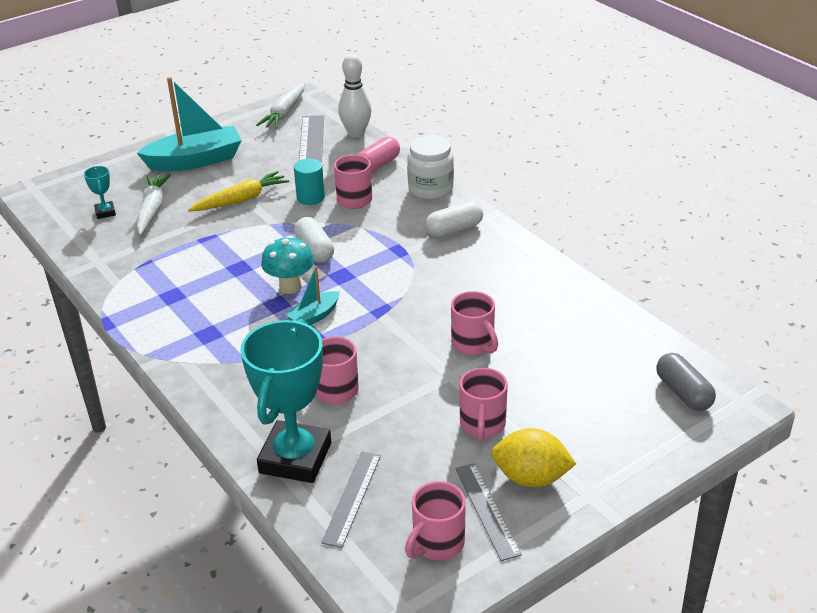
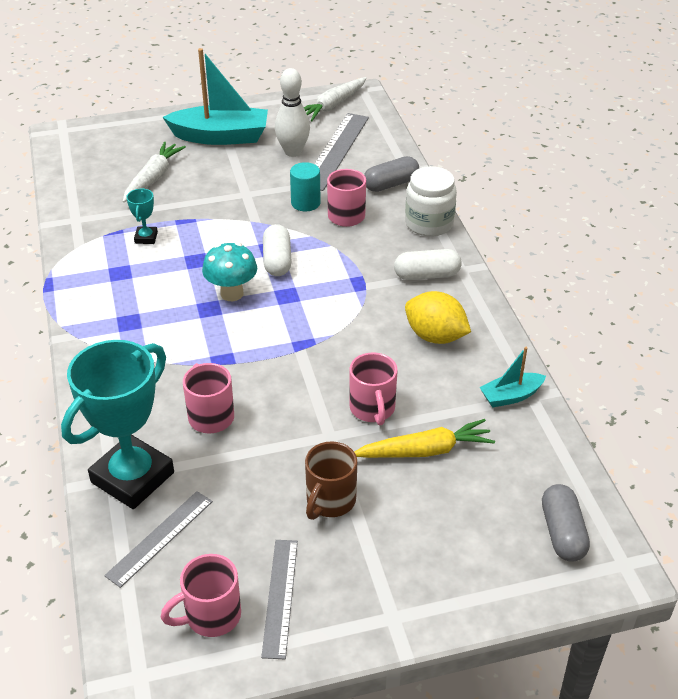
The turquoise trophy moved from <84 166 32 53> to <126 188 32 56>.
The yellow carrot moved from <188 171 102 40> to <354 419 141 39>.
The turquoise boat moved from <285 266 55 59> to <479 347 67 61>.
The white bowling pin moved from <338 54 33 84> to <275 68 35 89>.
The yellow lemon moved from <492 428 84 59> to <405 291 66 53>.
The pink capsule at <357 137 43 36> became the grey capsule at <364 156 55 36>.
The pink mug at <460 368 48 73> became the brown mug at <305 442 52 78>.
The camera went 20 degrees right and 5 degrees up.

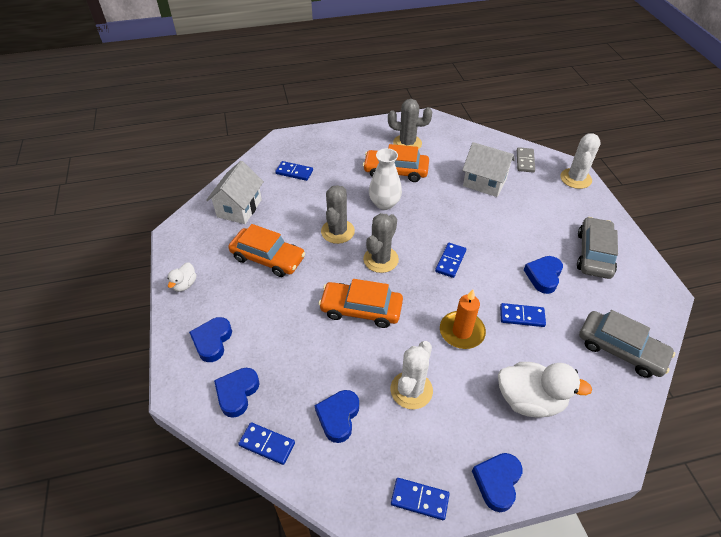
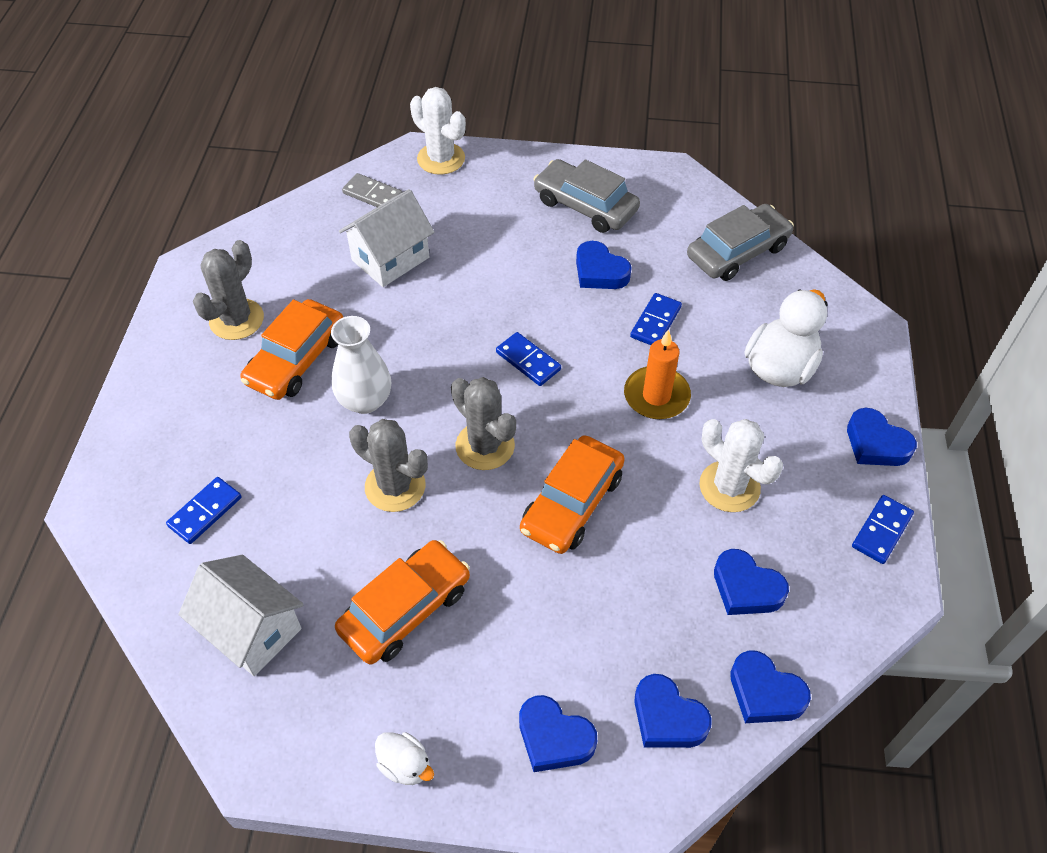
The blue domino at <238 422 57 43> was replaced by the blue heart at <730 650 81 73>.
The camera went 70 degrees left and 5 degrees up.

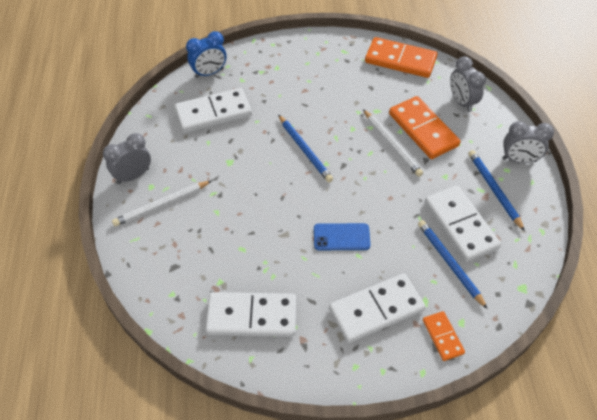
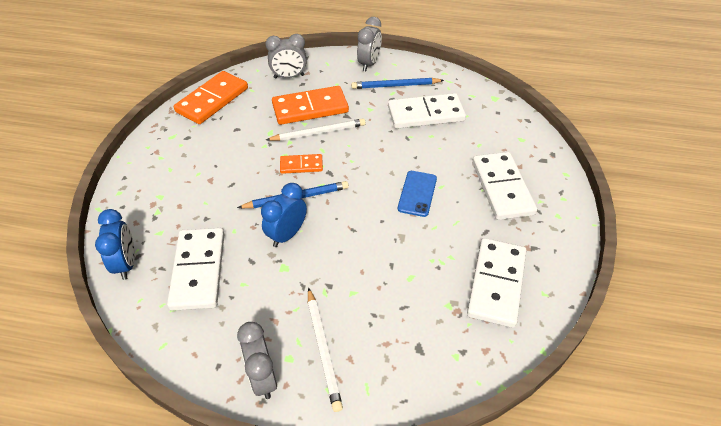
The blue pencil at <418 220 69 89> disappeared.
The blue clock at <261 183 46 64> appeared.
The orange domino moved from <423 311 42 50> to <280 154 43 20>.
The camera went 75 degrees left and 5 degrees down.

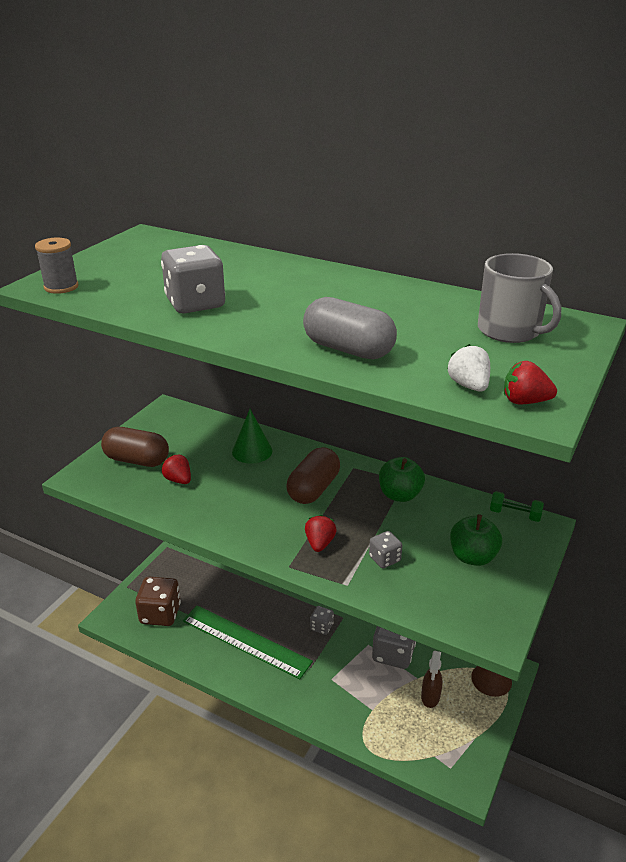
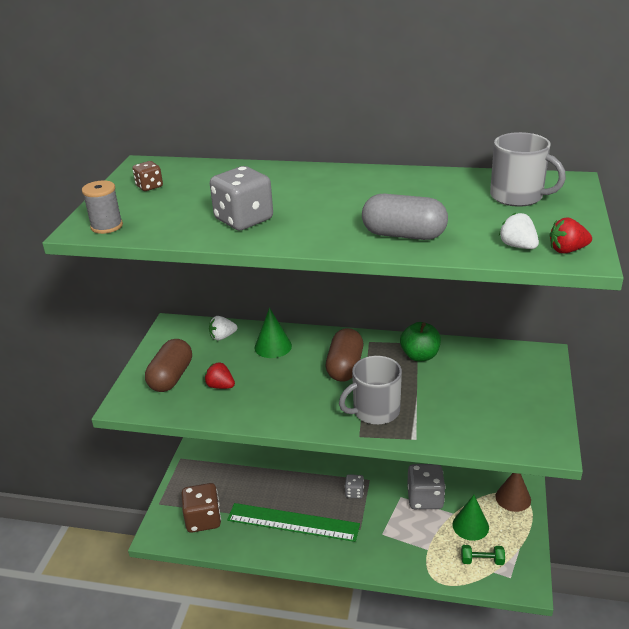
The grey dice at <369 531 33 37> disappeared.
The green apple at <450 514 52 52> disappeared.
The brown dice at <132 161 31 30> appeared.
The white strawberry at <209 316 28 24> appeared.
The green dumbbell moved from <490 491 54 31> to <461 545 44 20>.
The red strawberry at <305 515 32 37> was replaced by the grey mug at <339 356 63 69>.
The brown spray bottle at <421 651 21 57> was replaced by the green cone at <452 495 37 46>.
The brown capsule at <101 427 68 40> turned 75 degrees counterclockwise.
The camera went 15 degrees left and 0 degrees up.

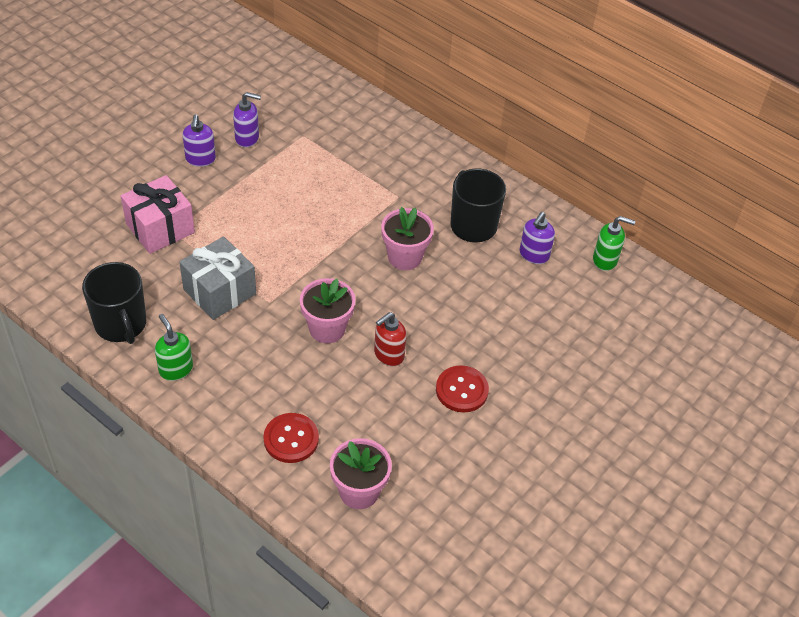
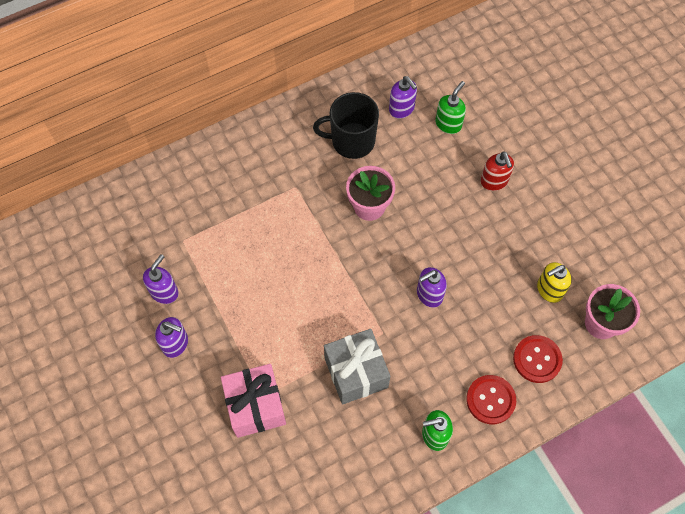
The black mug at <82 262 64 82> disappeared.
The yellow soap dispenser at <537 262 35 41> appeared.
The red soap dispenser moved from <374 312 33 54> to <480 151 34 40>.
The red button moved from <436 365 53 48> to <466 375 50 49>.
The green soap dispenser moved from <593 216 42 55> to <435 81 31 53>.
The pink flower pot at <300 278 55 65> was replaced by the purple soap dispenser at <417 267 30 41>.
The camera went 65 degrees left and 15 degrees up.

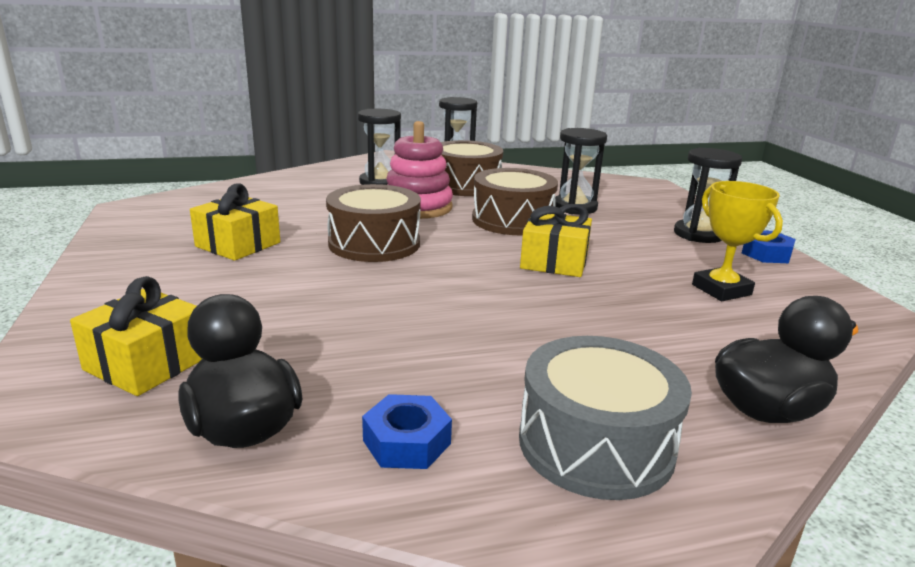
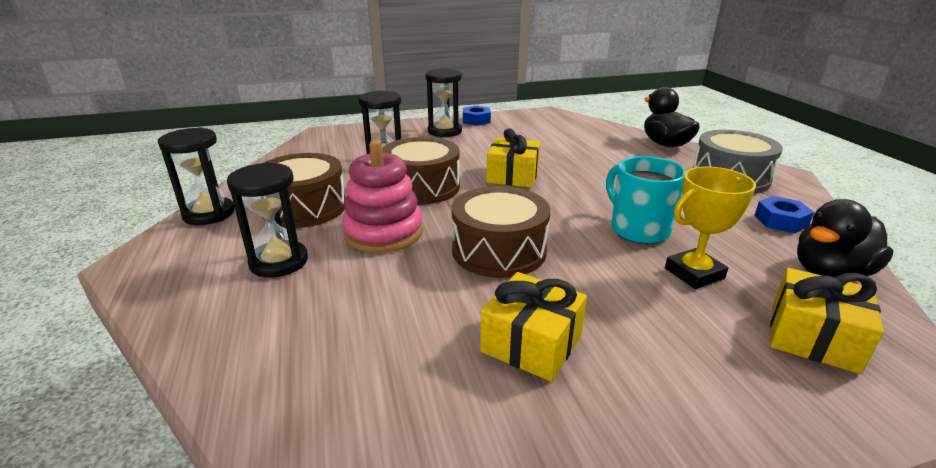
The turquoise mug at <606 156 80 88> appeared.
The yellow trophy moved from <692 181 91 120> to <665 166 91 123>.
The camera went 90 degrees left and 5 degrees up.

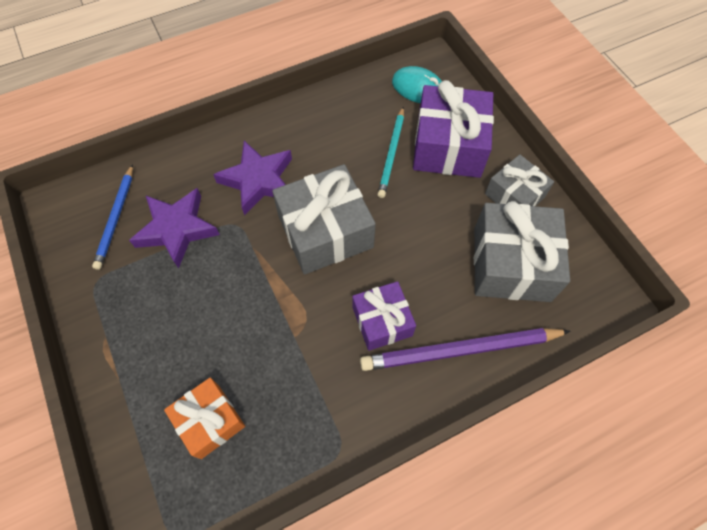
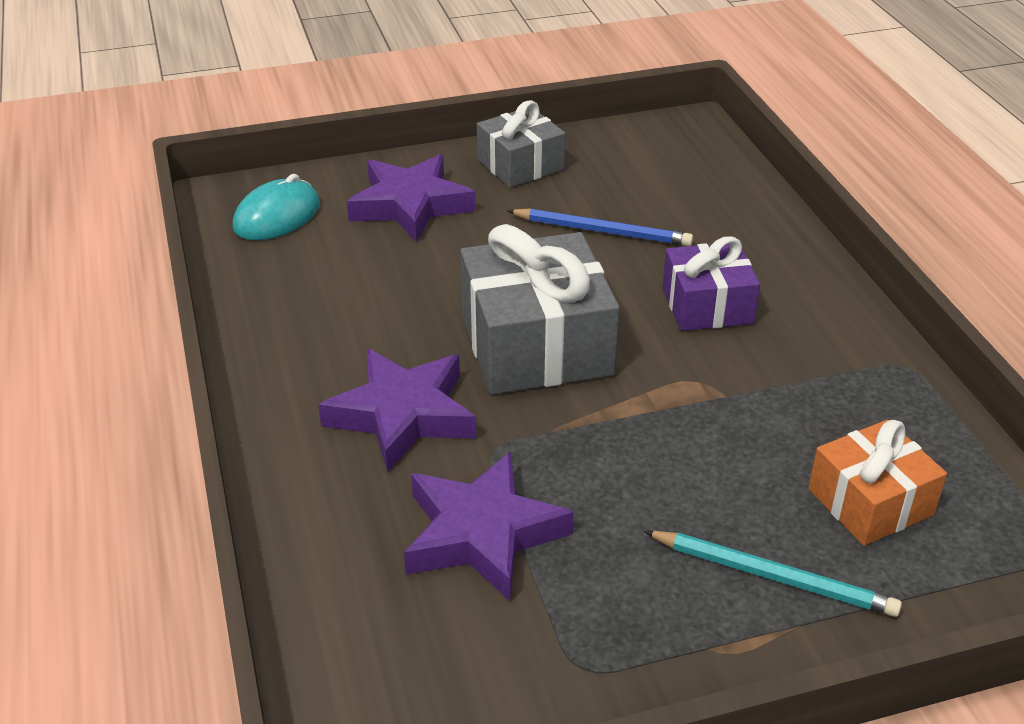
The purple pencil at <360 328 210 43> disappeared.
The grey gift at <474 201 96 101> disappeared.
The blue pencil moved from <92 164 41 106> to <508 208 185 38>.
The turquoise pencil moved from <377 107 27 91> to <644 531 258 86>.
The purple gift at <413 80 81 98> was replaced by the purple star at <347 154 129 88>.
The camera went 80 degrees left and 25 degrees down.

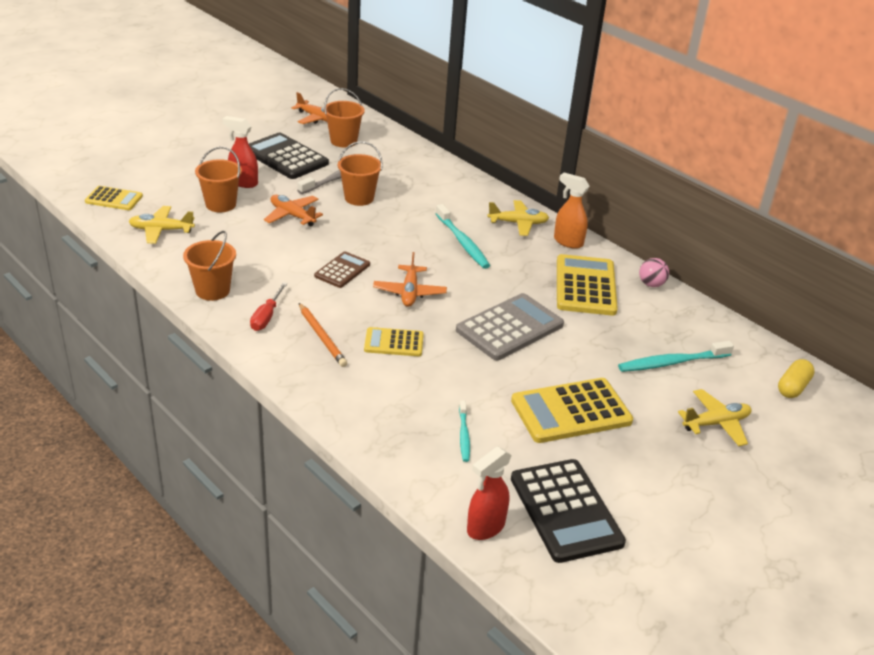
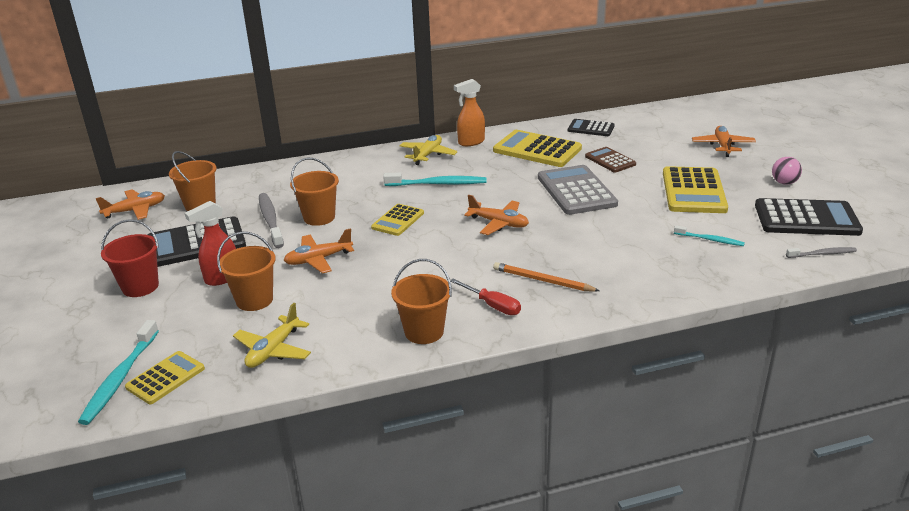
The yellow capsule at <778 359 37 39> disappeared.
The red bucket at <101 219 58 78> appeared.
The black calculator at <568 119 47 17> appeared.
The brown calculator moved from <314 251 56 37> to <585 147 51 26>.
The yellow calculator moved from <364 327 60 29> to <371 204 53 32>.
The turquoise toothbrush moved from <618 341 116 31> to <78 320 81 105>.
The pink ball moved from <639 258 30 29> to <772 157 30 28>.
The red spray bottle at <467 446 45 94> was replaced by the grey toothbrush at <786 247 71 11>.
The yellow plane at <678 389 73 57> became the orange plane at <692 126 64 31>.
The orange pencil at <299 303 48 64> turned 150 degrees counterclockwise.
The camera went 60 degrees left and 5 degrees down.

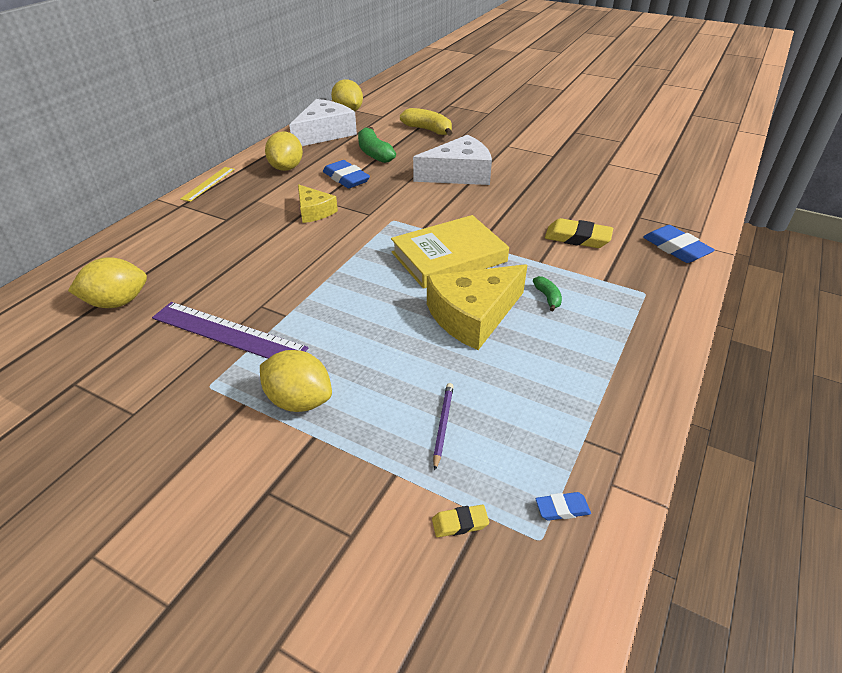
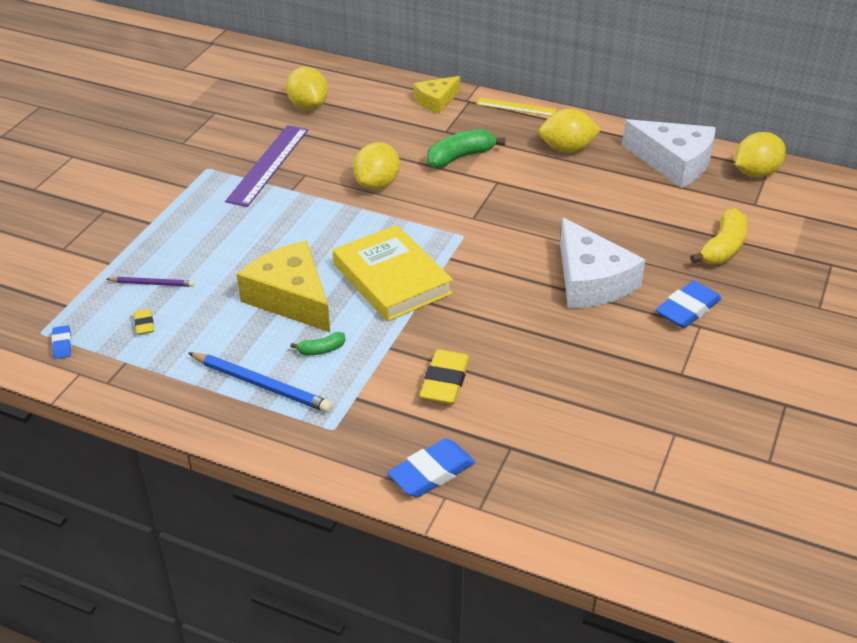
The blue pencil at <189 353 143 59> appeared.
The yellow lemon moved from <260 350 72 62> to <353 142 47 48>.
The yellow cheese moved from <298 184 40 39> to <414 76 46 38>.
The blue eraser moved from <323 160 47 29> to <655 281 67 47>.
The green banana moved from <358 127 38 36> to <427 129 79 39>.
The yellow eraser moved from <432 505 57 32> to <134 309 20 26>.
The camera went 85 degrees right and 0 degrees up.

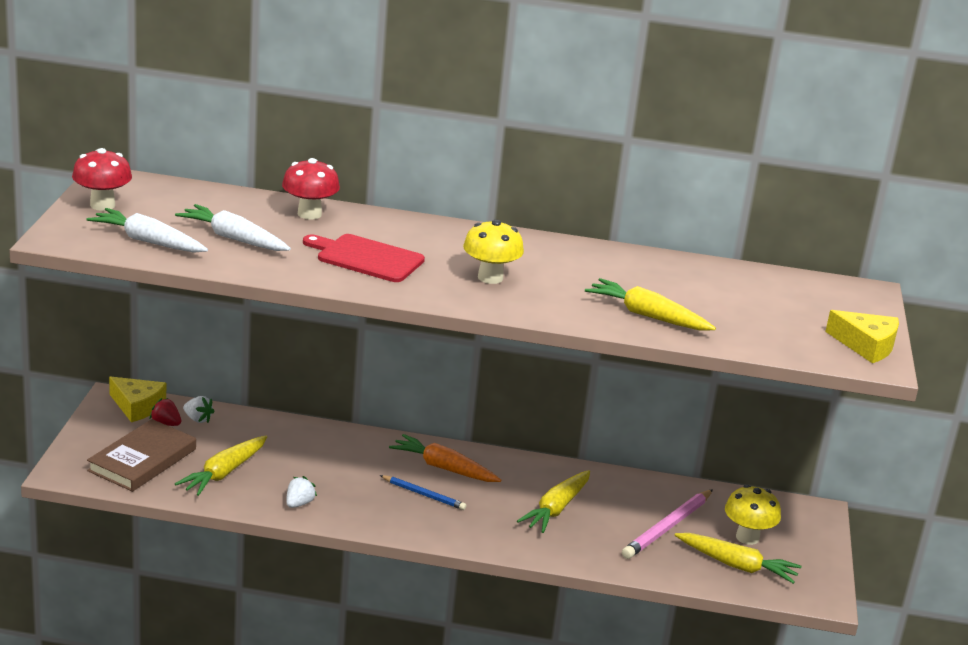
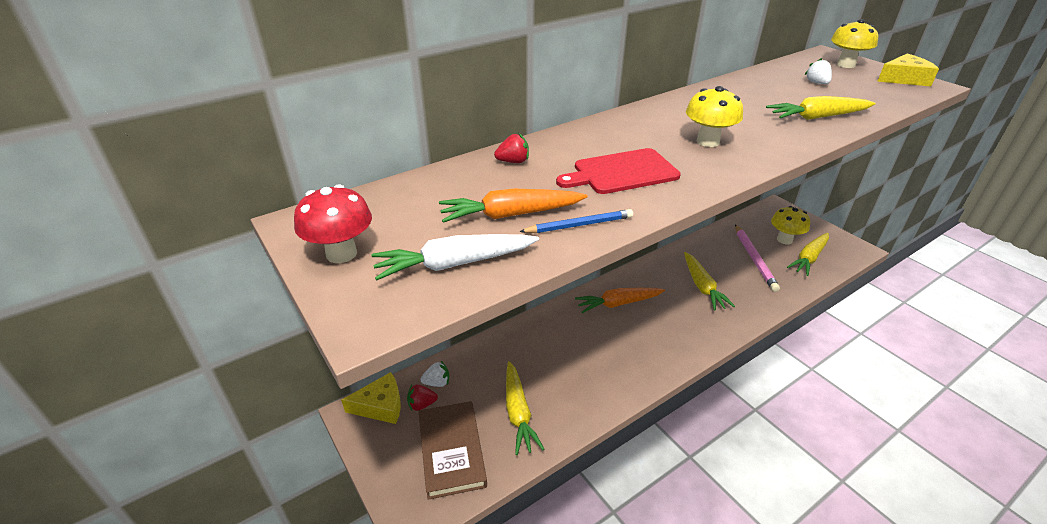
The yellow mushroom at <831 19 47 49> appeared.
The white strawberry moved from <286 476 31 32> to <805 58 27 26>.
The blue pencil moved from <380 475 87 35> to <519 209 114 24>.
The red mushroom at <282 158 58 62> was replaced by the red strawberry at <494 133 35 30>.
The white carrot at <175 204 116 47> became the orange carrot at <439 189 149 34>.
The yellow carrot at <674 533 128 51> turned 150 degrees clockwise.
The camera went 40 degrees left and 10 degrees up.

